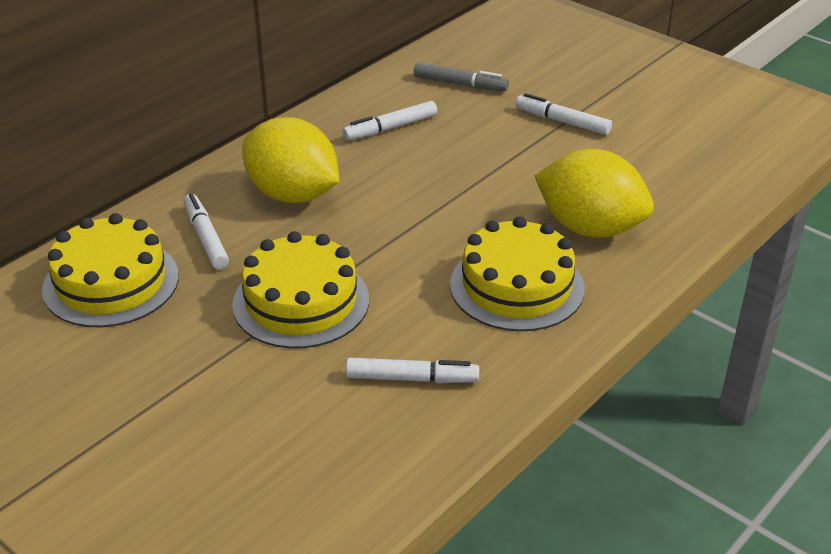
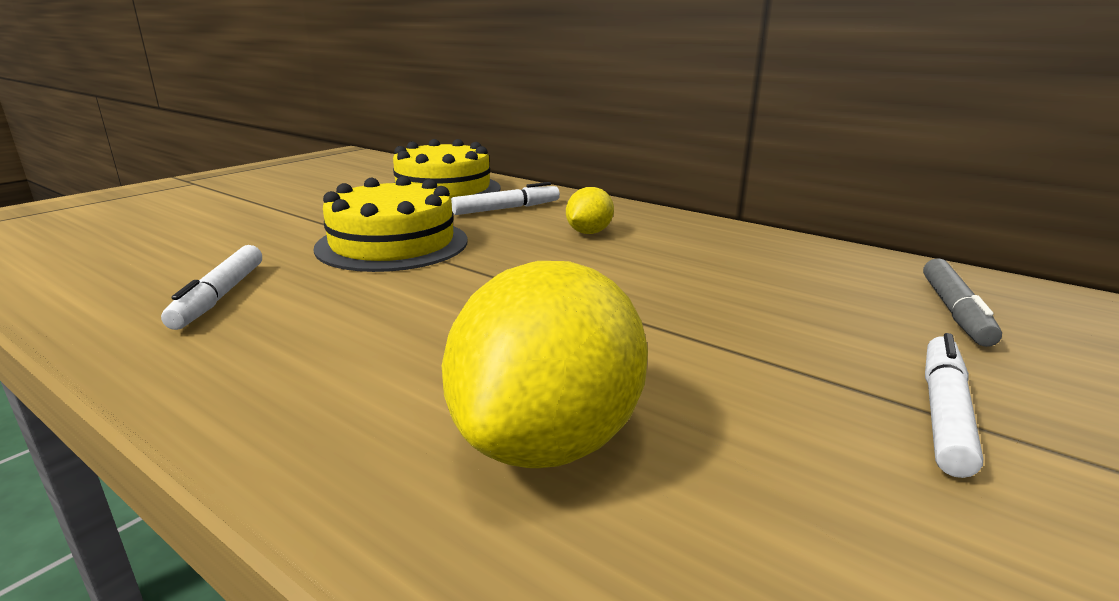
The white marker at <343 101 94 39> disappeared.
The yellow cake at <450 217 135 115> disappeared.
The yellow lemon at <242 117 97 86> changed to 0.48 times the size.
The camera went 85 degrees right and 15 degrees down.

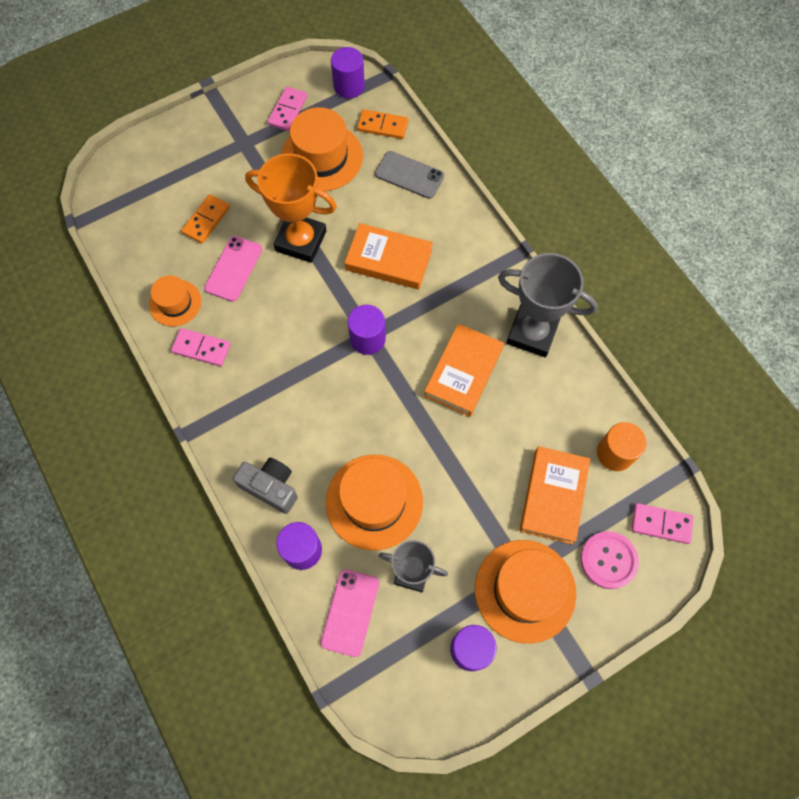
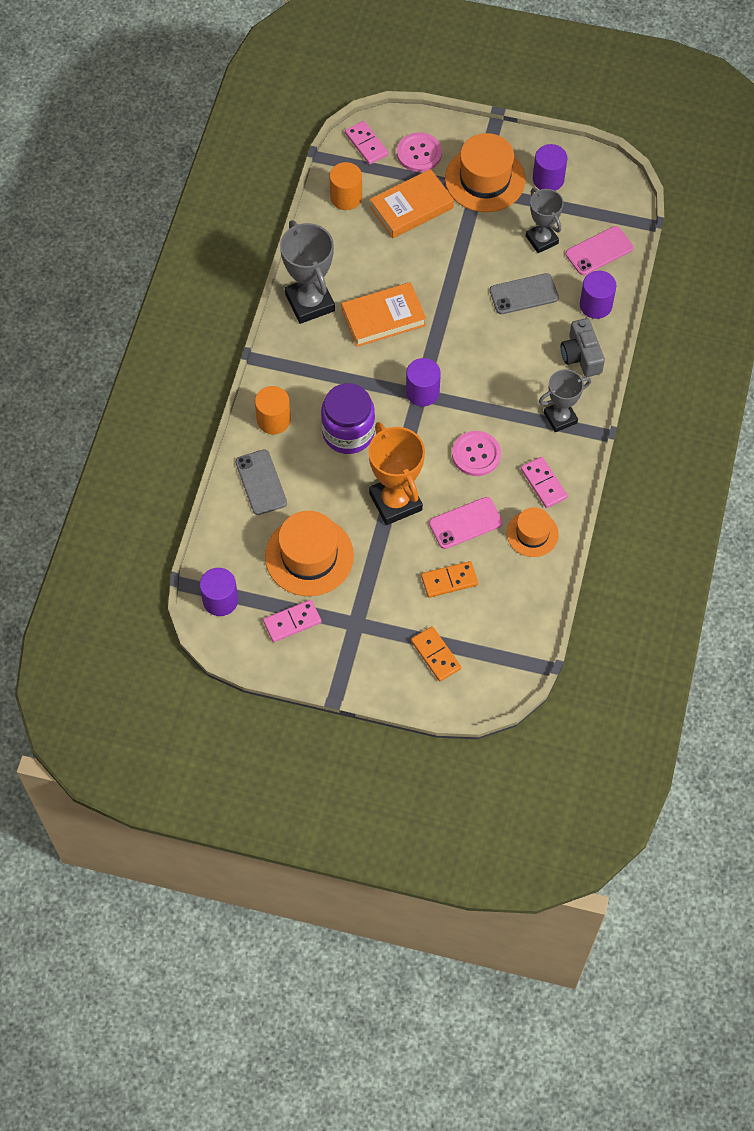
The orange cylinder at <255 386 36 48> appeared.
The pink button at <452 431 49 45> appeared.
The grey trophy at <539 369 52 63> appeared.
The orange domino moved from <357 109 52 30> to <411 626 50 55>.
The orange hat at <326 455 97 96> was replaced by the grey phone at <490 273 69 41>.
The orange book at <345 223 88 66> was replaced by the purple jar at <321 383 54 71>.
The camera went 135 degrees left and 5 degrees down.

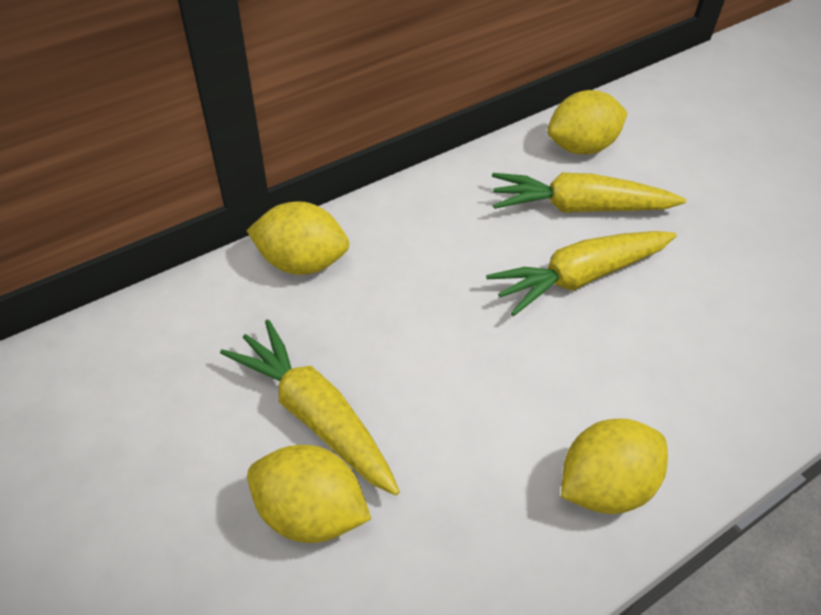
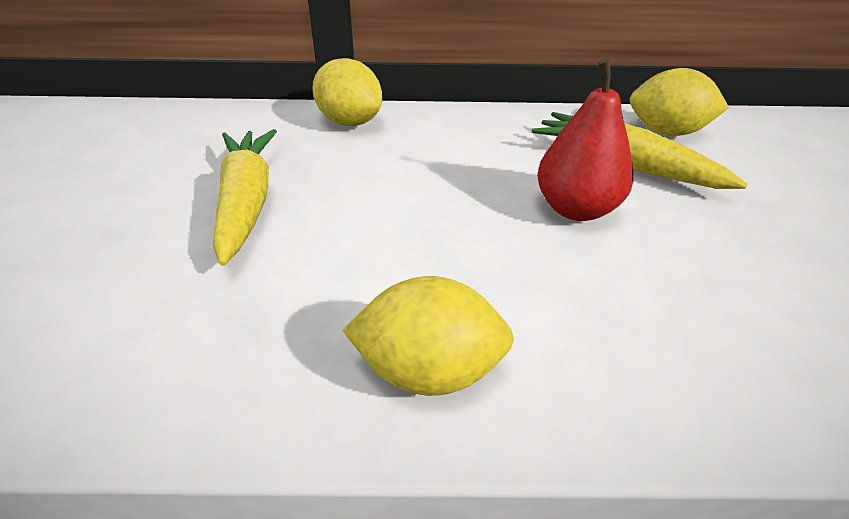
The yellow lemon at <247 445 124 98> disappeared.
The yellow carrot at <486 231 191 85> was replaced by the red pear at <537 57 96 164>.
The camera went 35 degrees right and 10 degrees down.

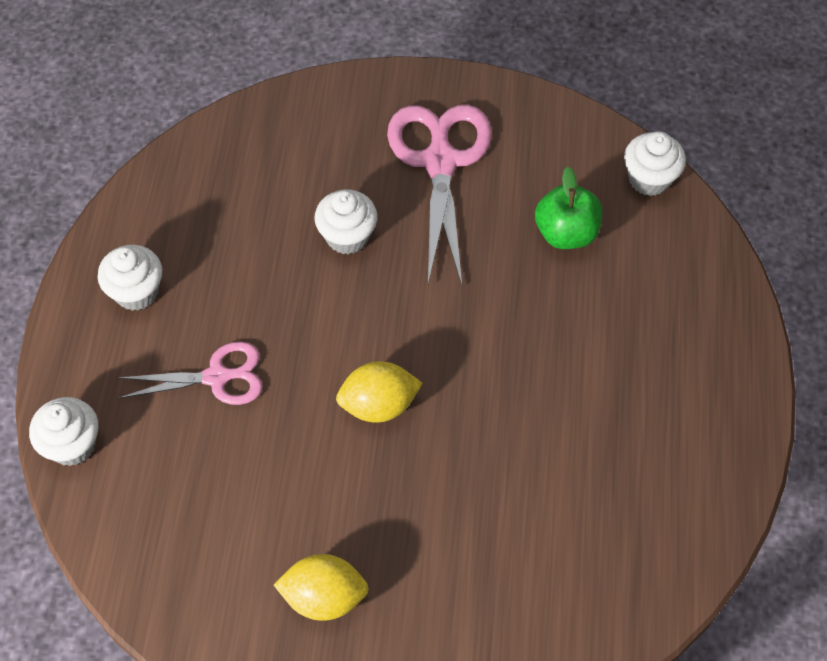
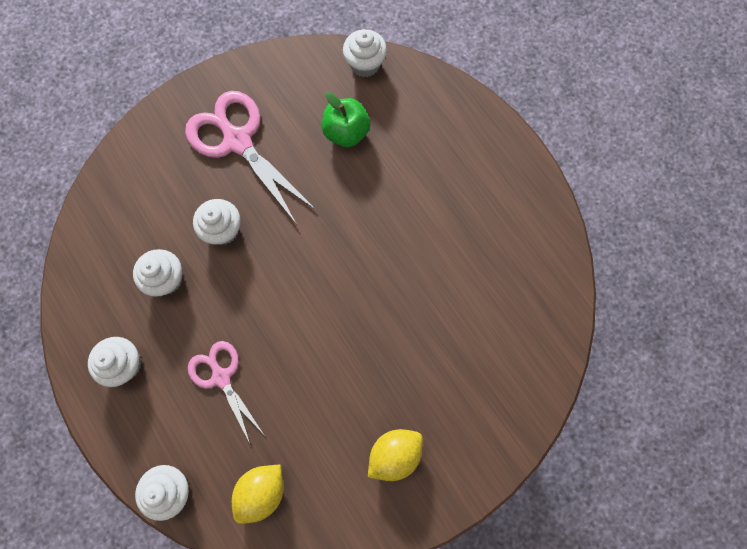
The white cupcake at <133 249 50 48> appeared.
The yellow lemon moved from <336 361 87 62> to <232 464 51 60>.
The pink scissors at <118 342 145 63> turned 75 degrees counterclockwise.
The camera went 40 degrees left and 15 degrees up.

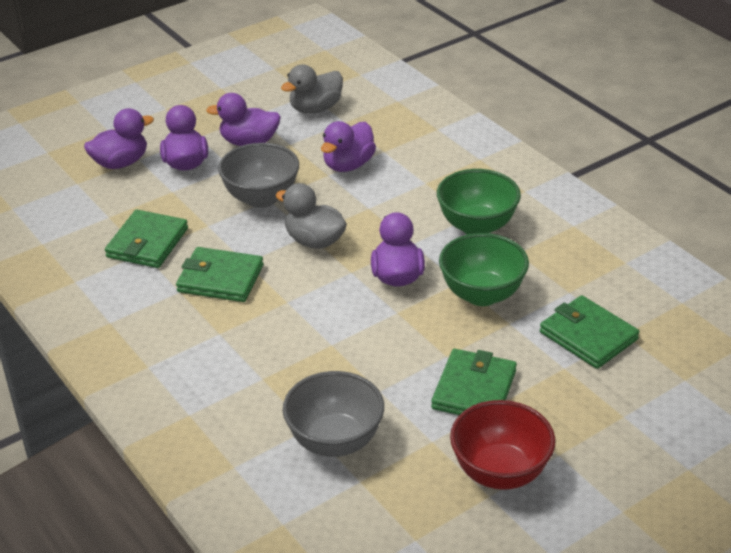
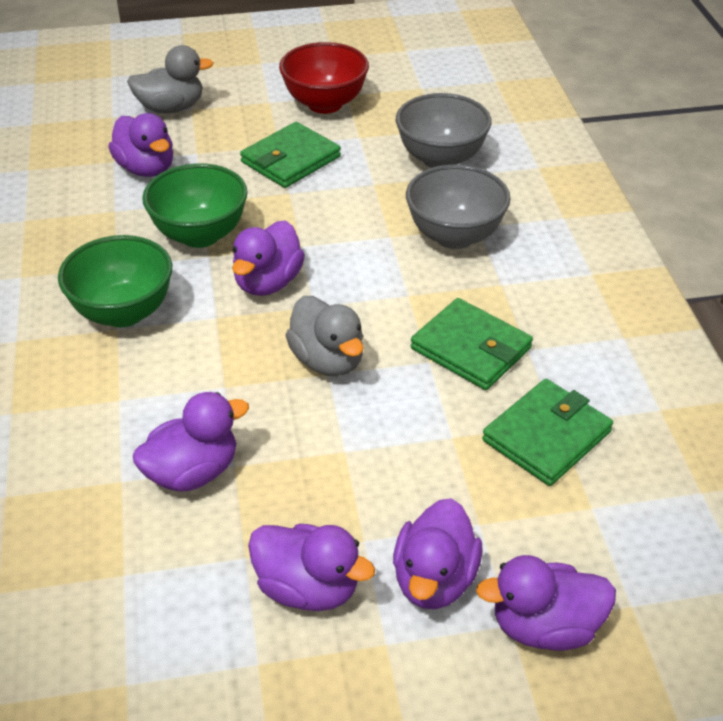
The grey bowl moved from <218 143 81 65> to <406 165 104 84>.
The grey duck moved from <281 65 62 49> to <127 45 86 69>.
The green wallet at <540 295 99 74> was replaced by the purple duck at <108 113 65 64>.
The camera went 155 degrees left and 5 degrees up.

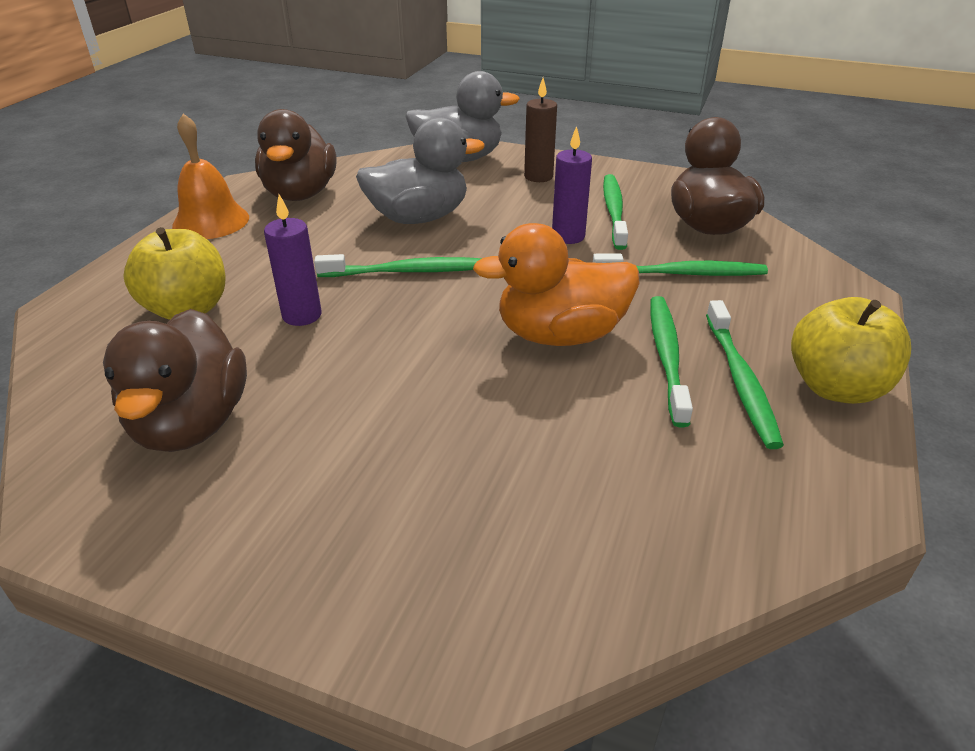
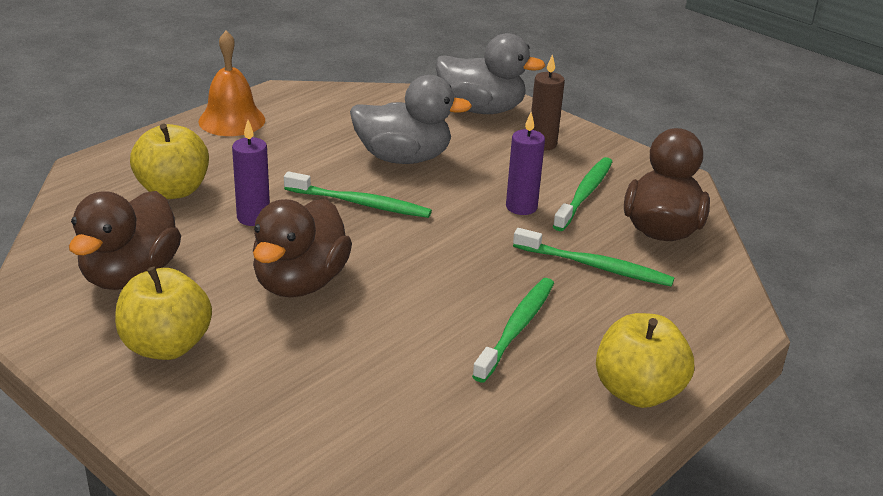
The orange duck at <473 223 166 123> disappeared.
The green toothbrush at <706 300 78 149> disappeared.
The yellow apple at <115 266 97 94> appeared.
The brown duck moved from <255 109 81 92> to <253 199 99 99>.
The camera went 20 degrees right and 5 degrees down.

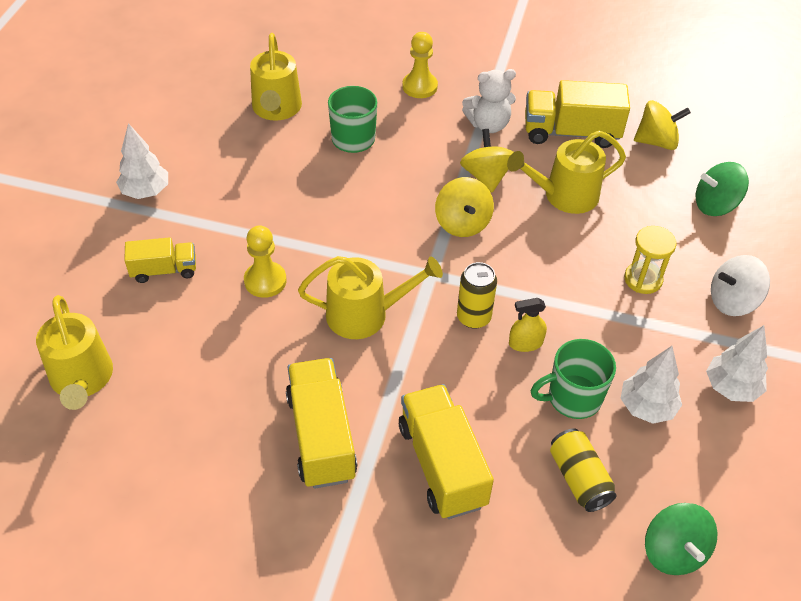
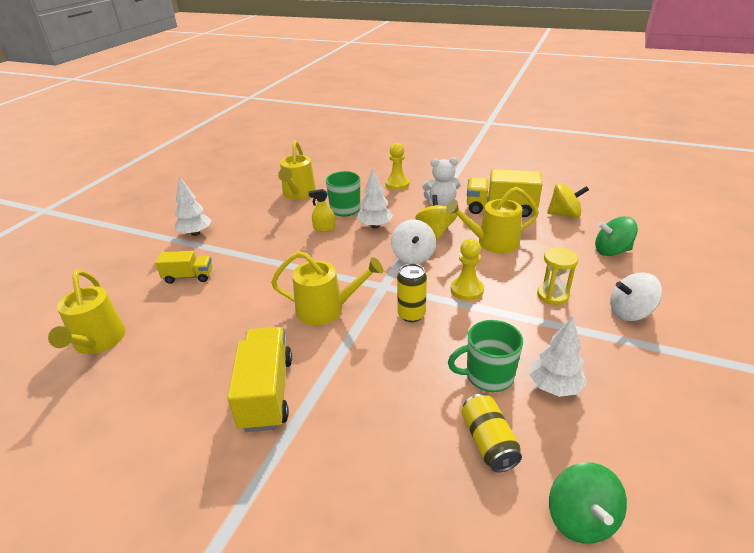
The yellow truck at <399 384 95 135> disappeared.
The yellow pawn moved from <244 225 43 73> to <451 239 33 61>.
The yellow spray bottle moved from <509 298 38 54> to <309 189 26 43>.
The white tree moved from <706 325 62 77> to <358 169 35 60>.
The yellow spinning top at <435 177 59 60> became the white spinning top at <391 219 45 45>.
The camera went 10 degrees right and 15 degrees down.

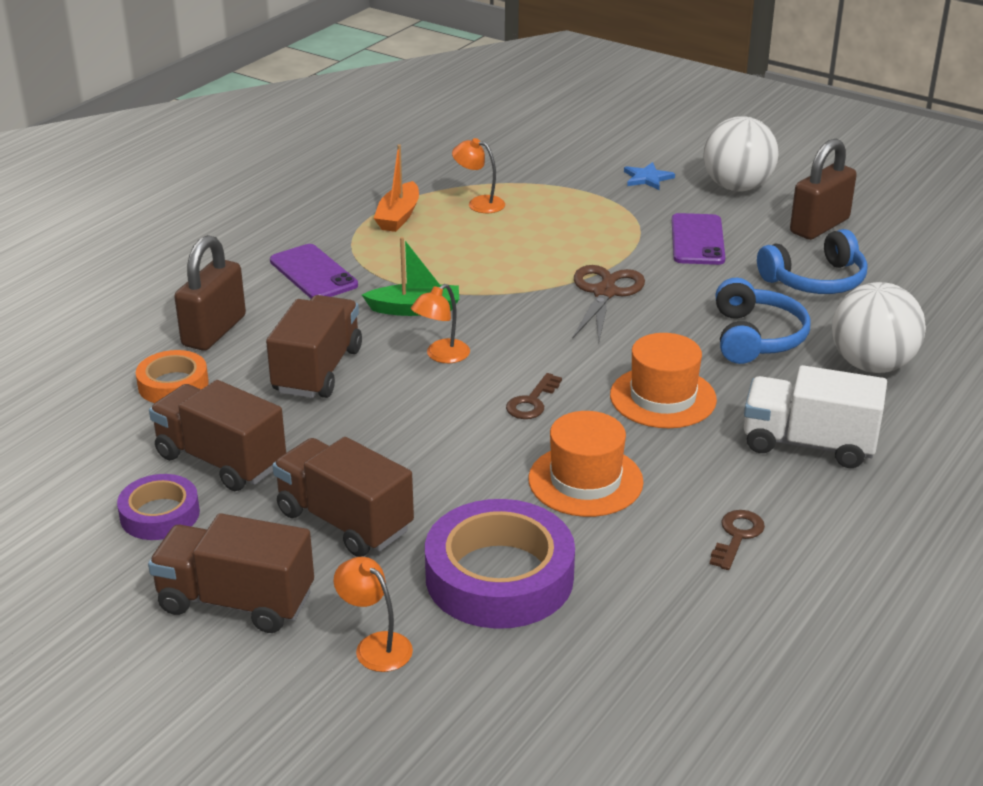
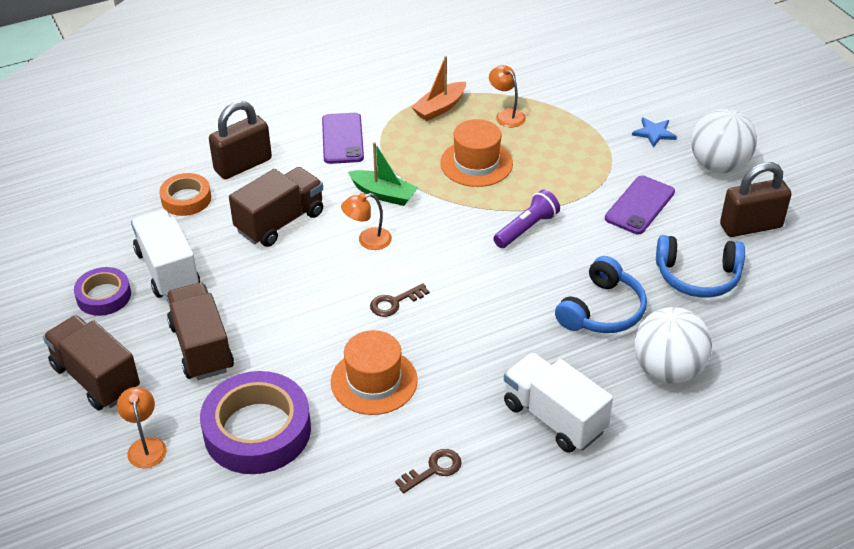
The orange hat moved from <610 333 107 95> to <440 119 73 68>.
The brown scissors at <573 265 72 77> was replaced by the purple flashlight at <493 190 67 58>.
The brown truck at <149 380 137 111> became the white truck at <131 210 69 88>.
The camera went 30 degrees right and 10 degrees up.

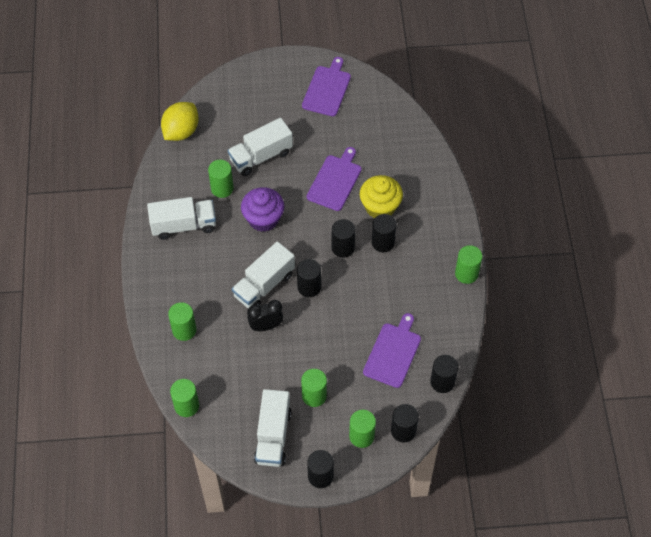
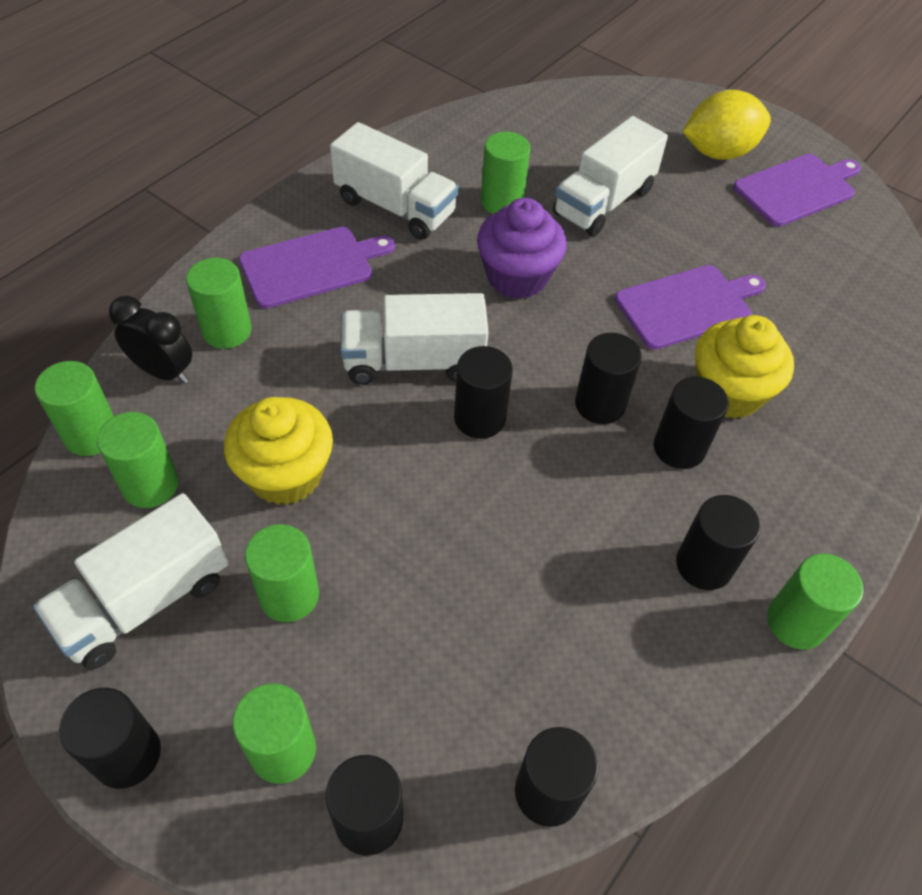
The green cylinder at <97 412 81 96> appeared.
The yellow cupcake at <224 397 109 108> appeared.
The black cylinder at <676 495 84 95> appeared.
The yellow lemon moved from <161 102 38 39> to <682 90 89 70>.
The black clock moved from <247 300 36 31> to <109 296 83 88>.
The purple cutting board moved from <363 313 58 75> to <239 227 156 82>.
The white truck at <228 118 65 58> turned 60 degrees counterclockwise.
The camera went 40 degrees right and 5 degrees down.

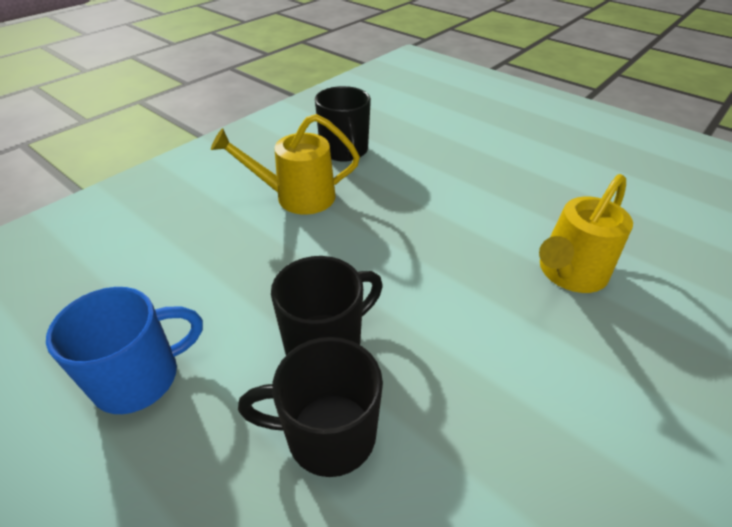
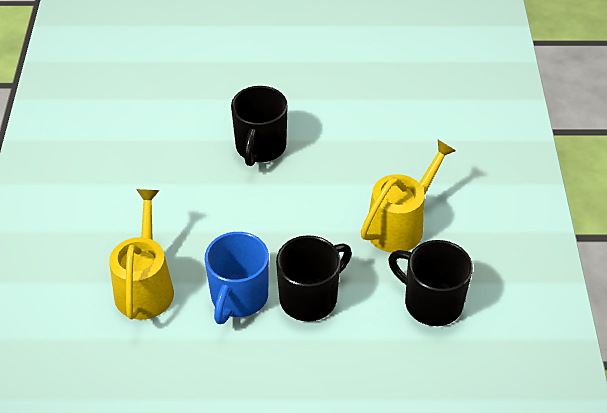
The blue mug moved from <46 287 157 127> to <205 232 64 92>.
The black mug moved from <238 337 145 140> to <276 235 76 86>.
The camera went 140 degrees right and 5 degrees up.

